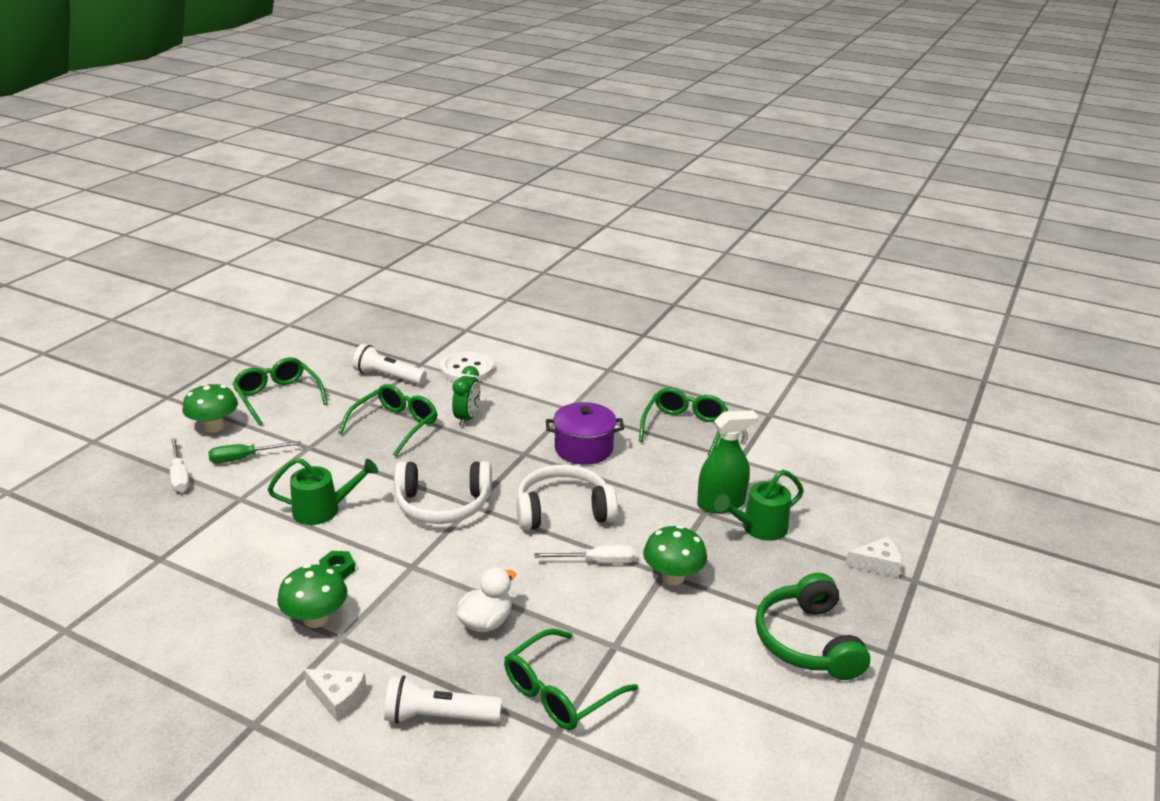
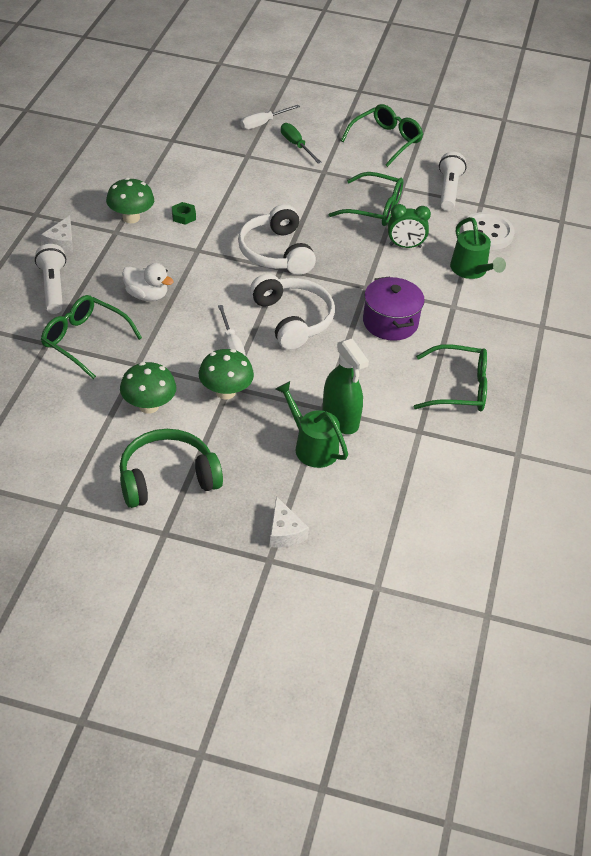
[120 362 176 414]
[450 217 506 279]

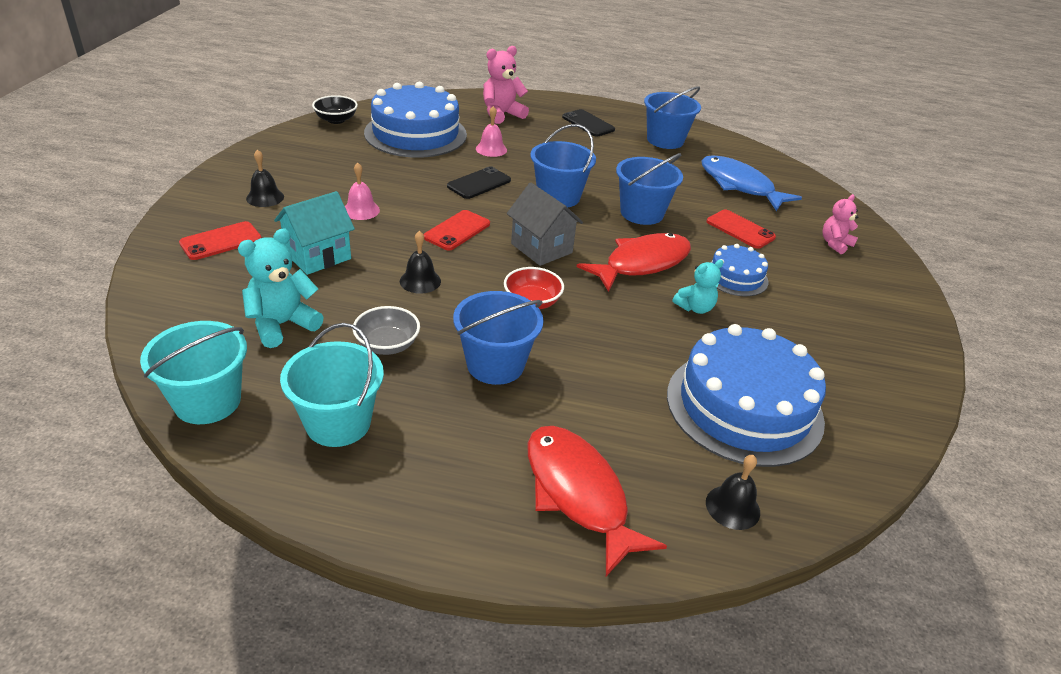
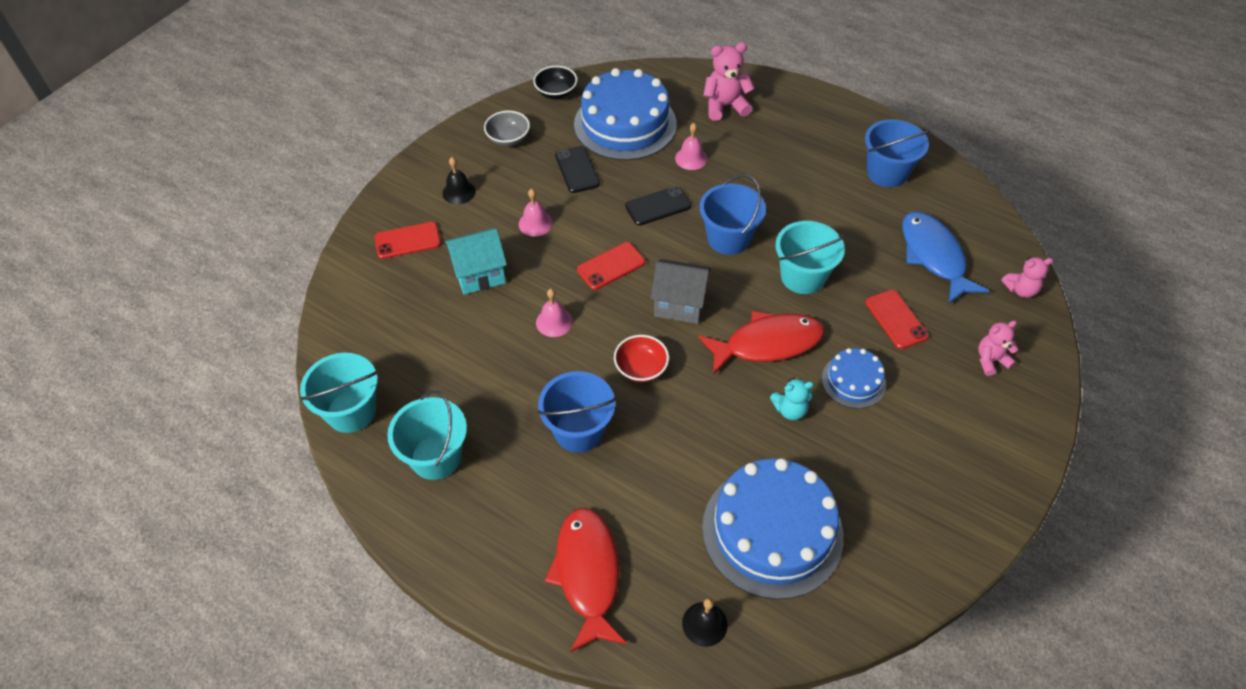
[238 229 324 348] (first image)
[484 111 530 146]
[536 289 573 337]
[650 259 711 324]
[555 146 600 193]
[775 221 845 294]
[1001 257 1053 298]

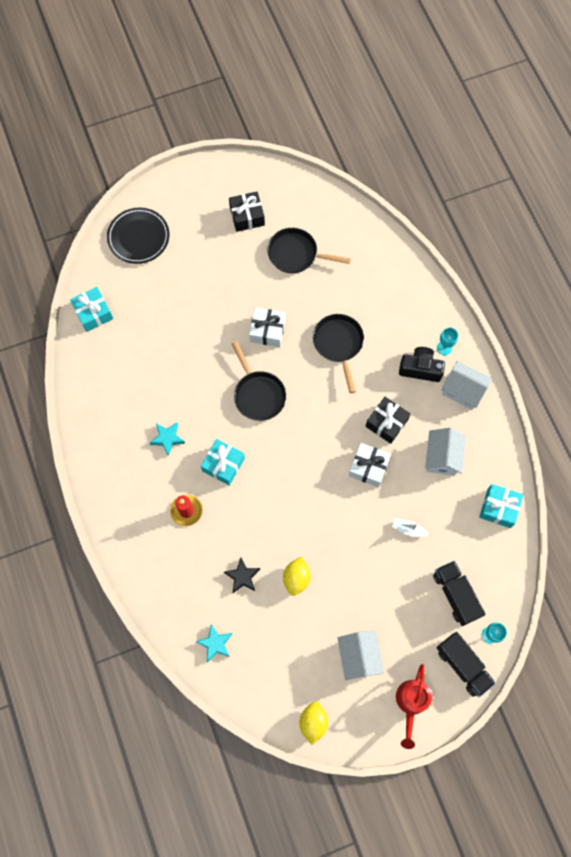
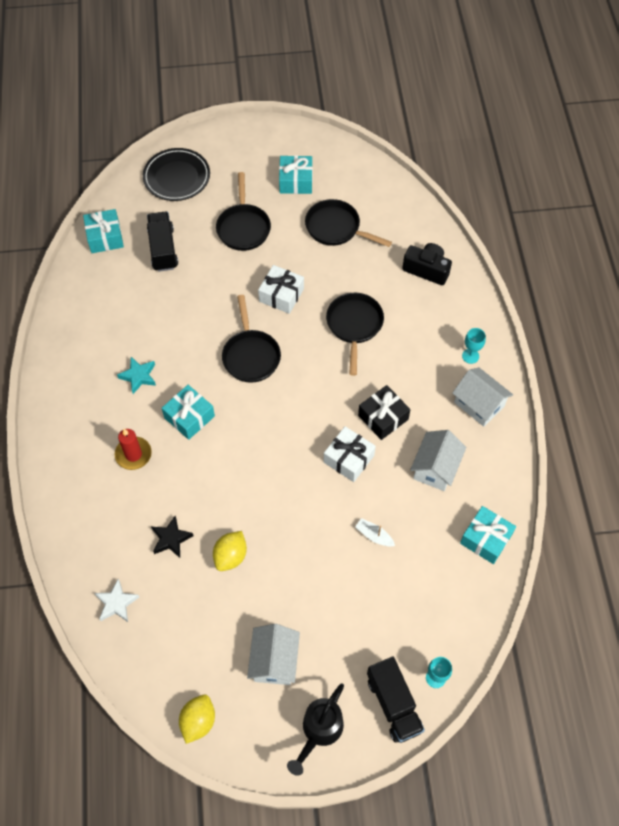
[95 579 139 622]
[279 155 313 194]
[287 683 344 776]
[402 243 452 285]
[147 212 178 272]
[216 172 271 251]

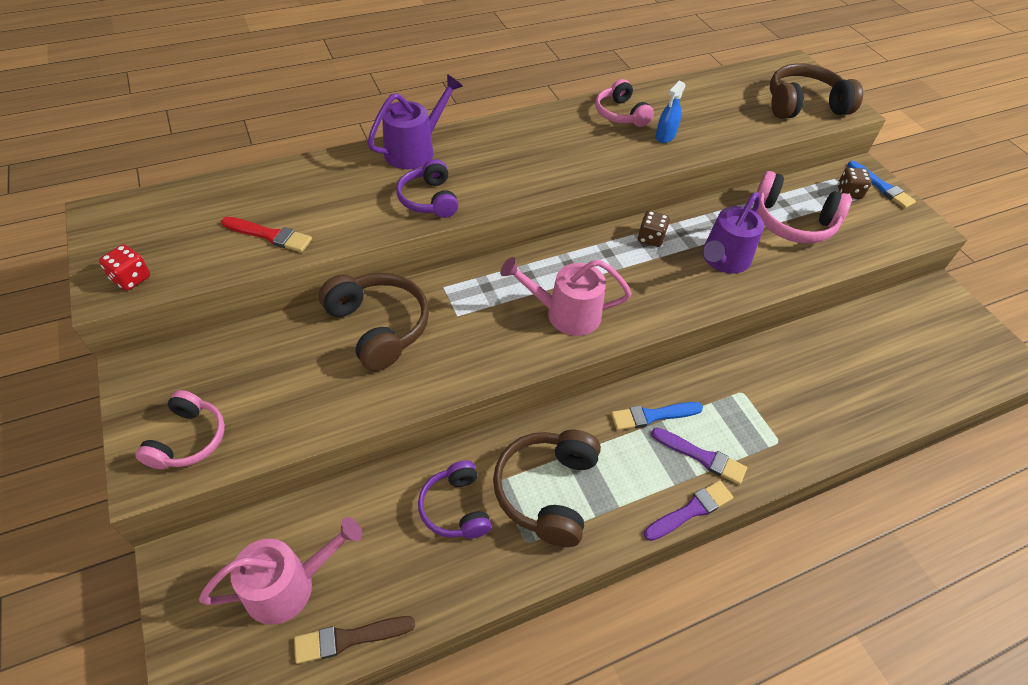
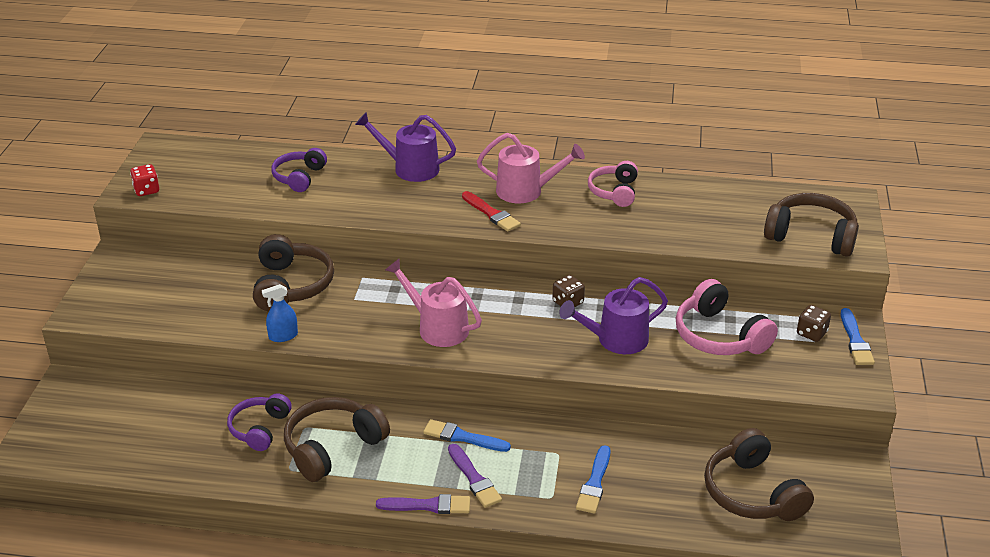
[135 390 225 469] (first image)
[477 133 585 203]
[462 191 521 232]
[294 616 415 664] (first image)
[355 112 456 182]
[271 148 327 192]
[262 284 298 342]
[576 445 610 514]
[704 428 814 521]

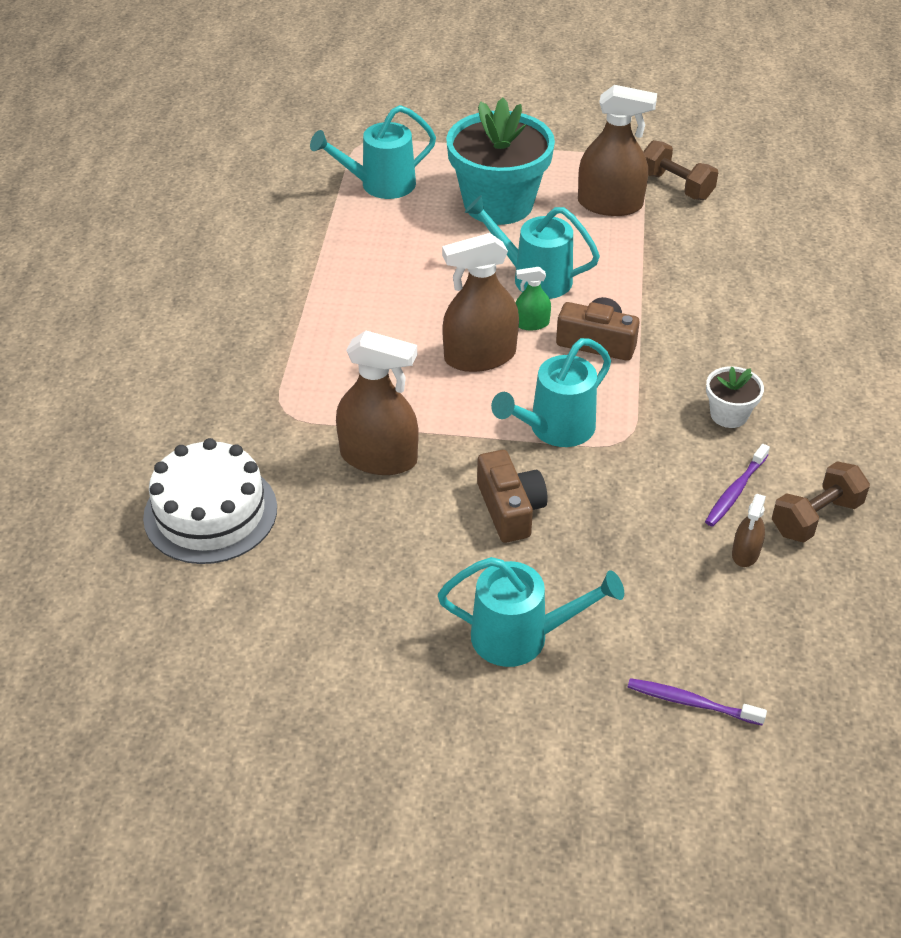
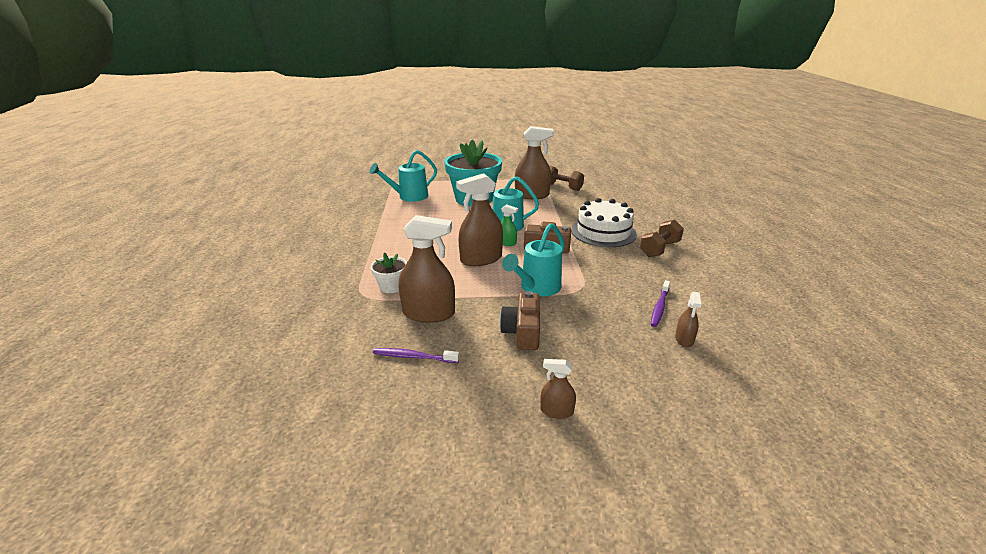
[571 198 637 247]
[540 359 576 419]
[500 291 540 350]
[501 204 518 246]
[373 348 459 363]
[371 253 407 293]
[640 219 684 257]

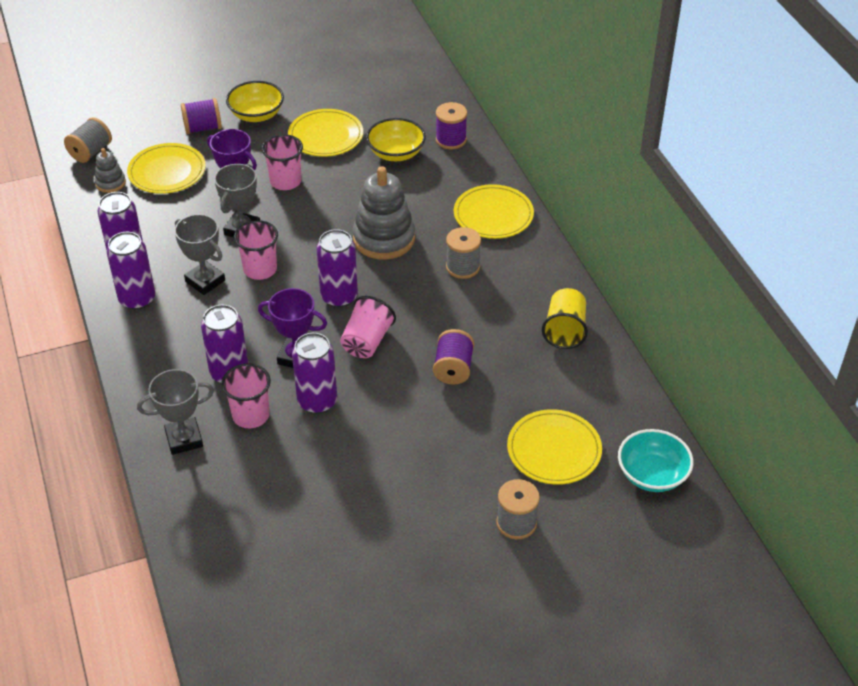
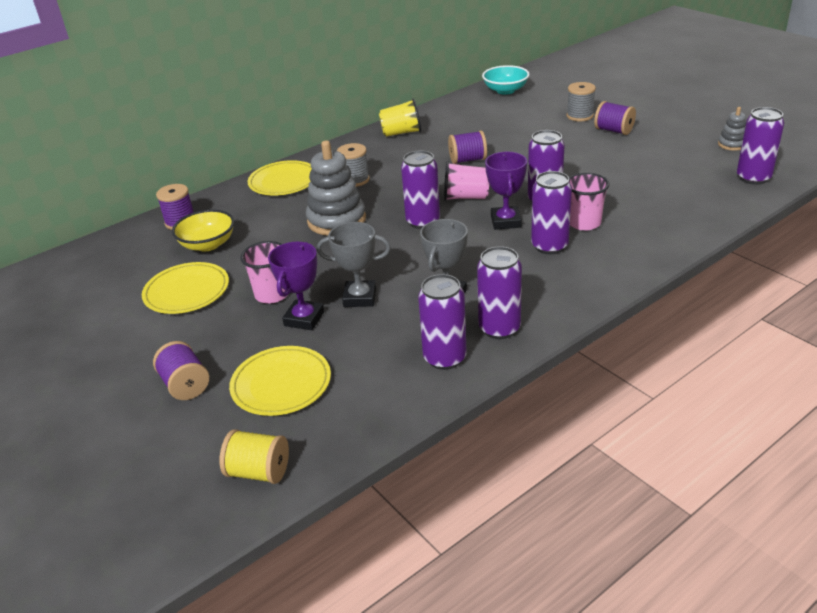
[219 429 289 484]
[718 107 746 151]
[137 369 214 455] (first image)
[226 81 284 122] (first image)
[234 220 278 280] (first image)
[507 409 602 485] (first image)
[594 101 636 135]
[737 107 784 185]

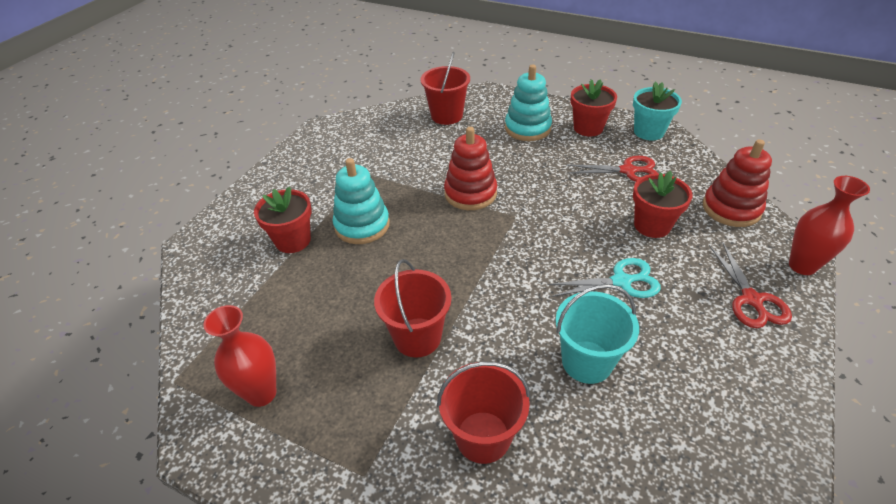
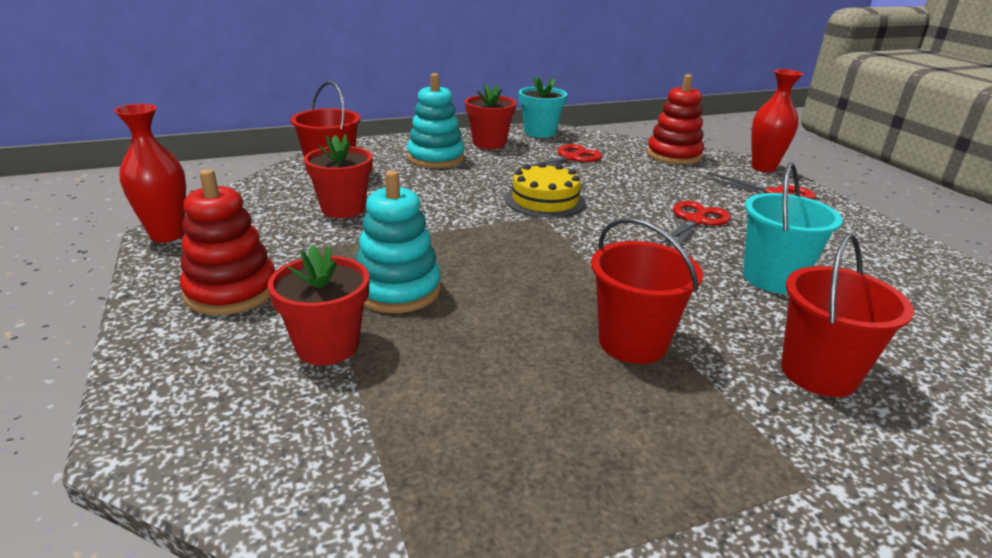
[114 104 186 242]
[180 169 275 315]
[659 201 731 250]
[304 134 373 218]
[505 162 585 218]

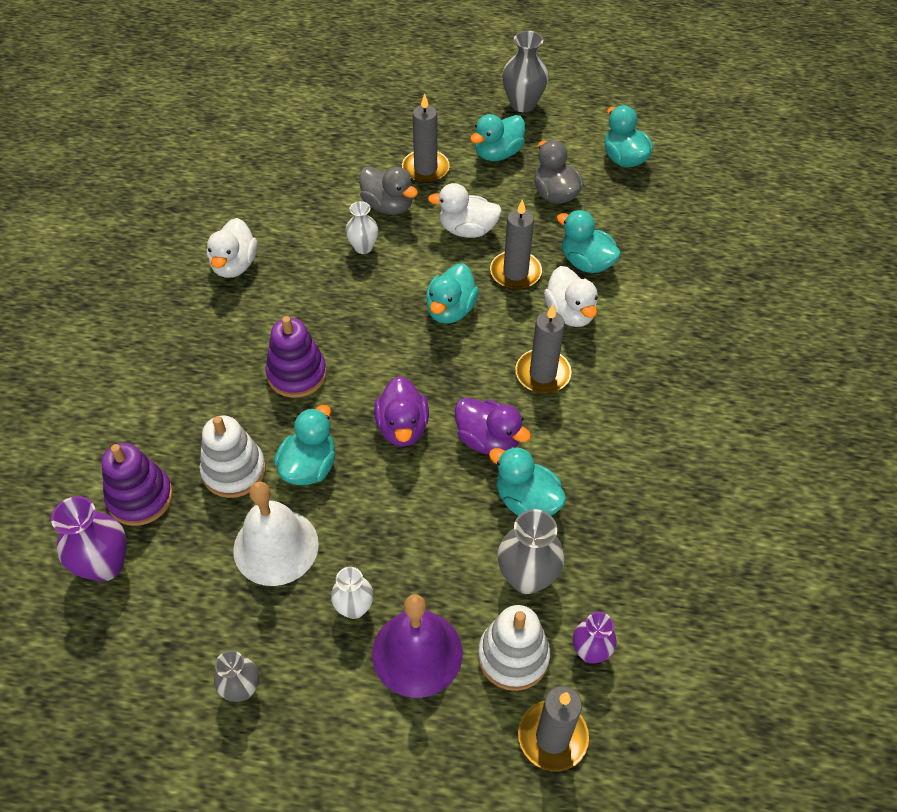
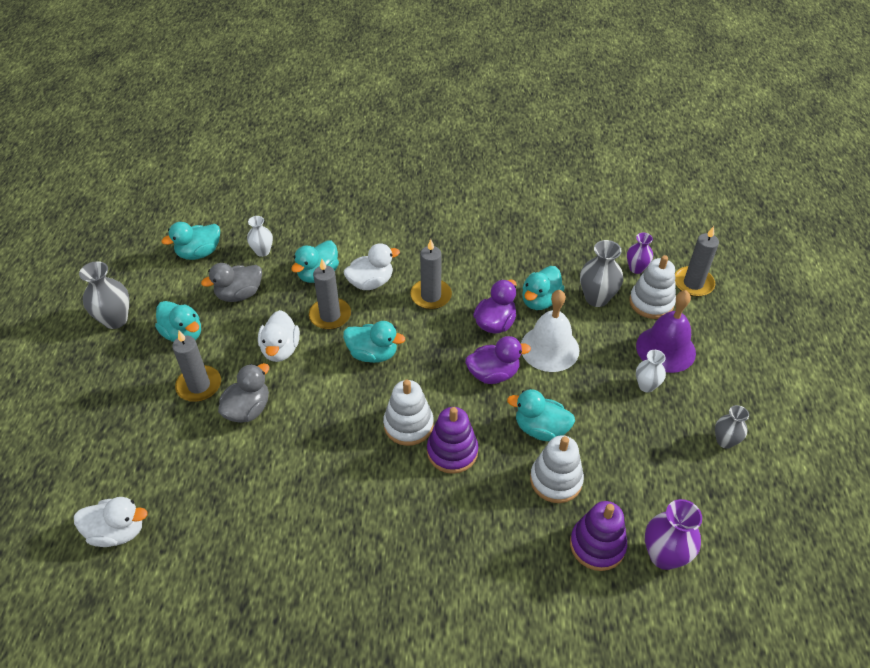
[74 497 148 547]
[521 290 580 372]
[247 216 273 257]
[383 380 434 446]

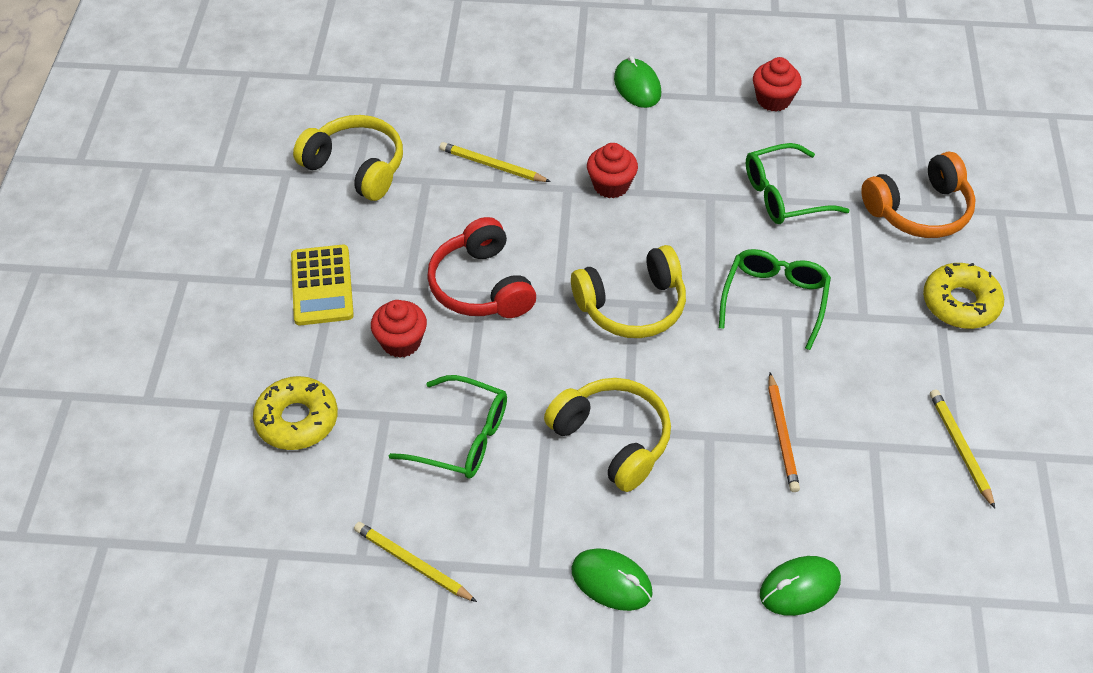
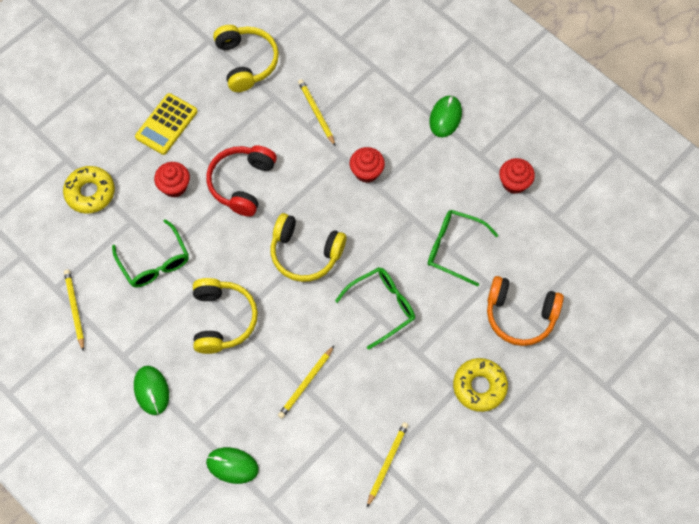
[278 346 334 419]

